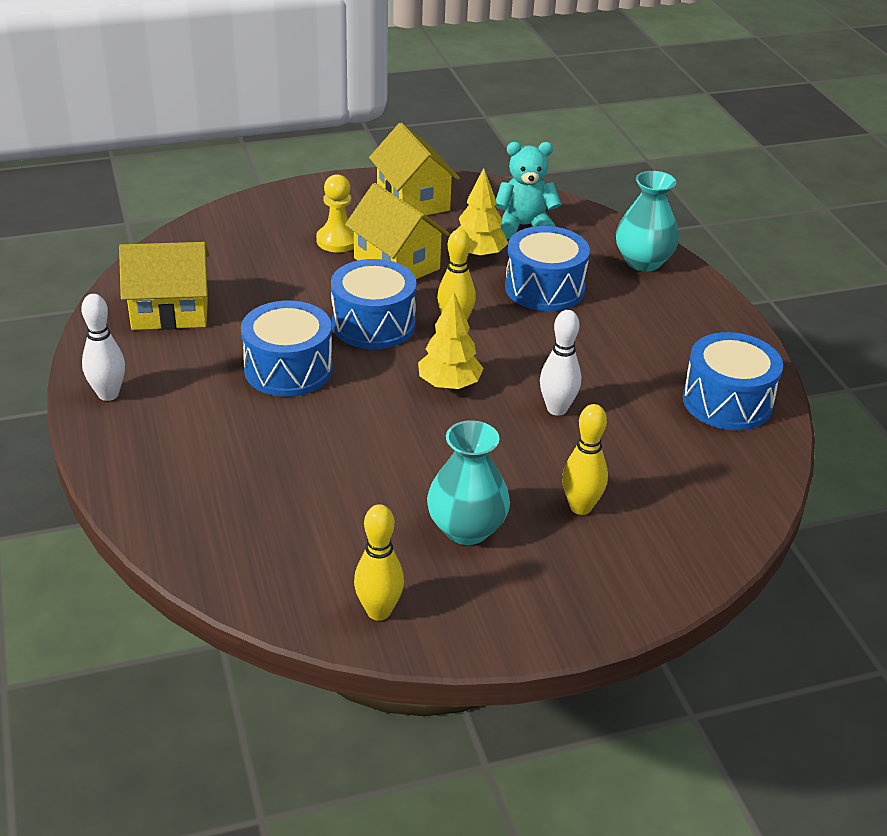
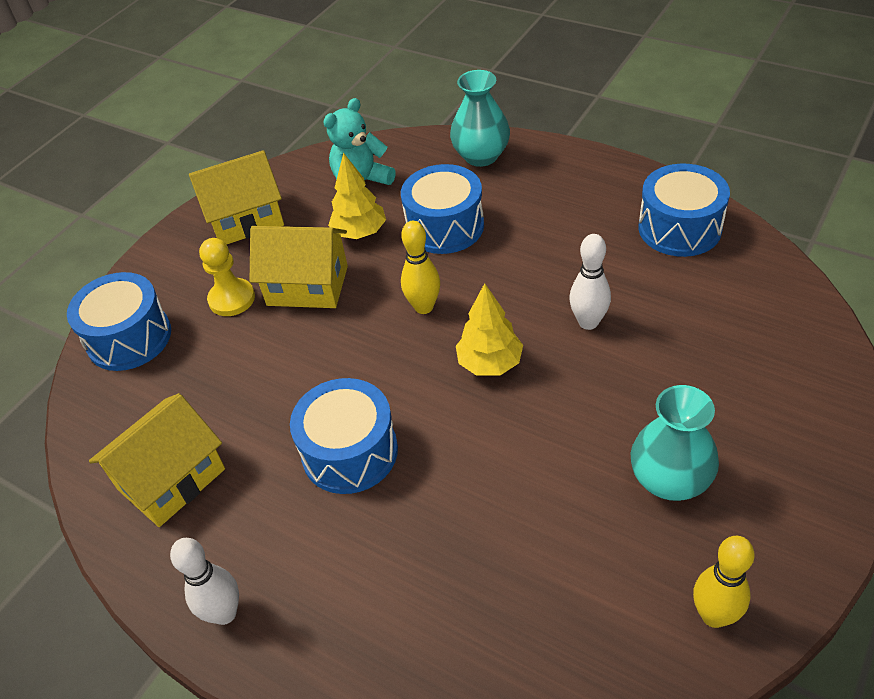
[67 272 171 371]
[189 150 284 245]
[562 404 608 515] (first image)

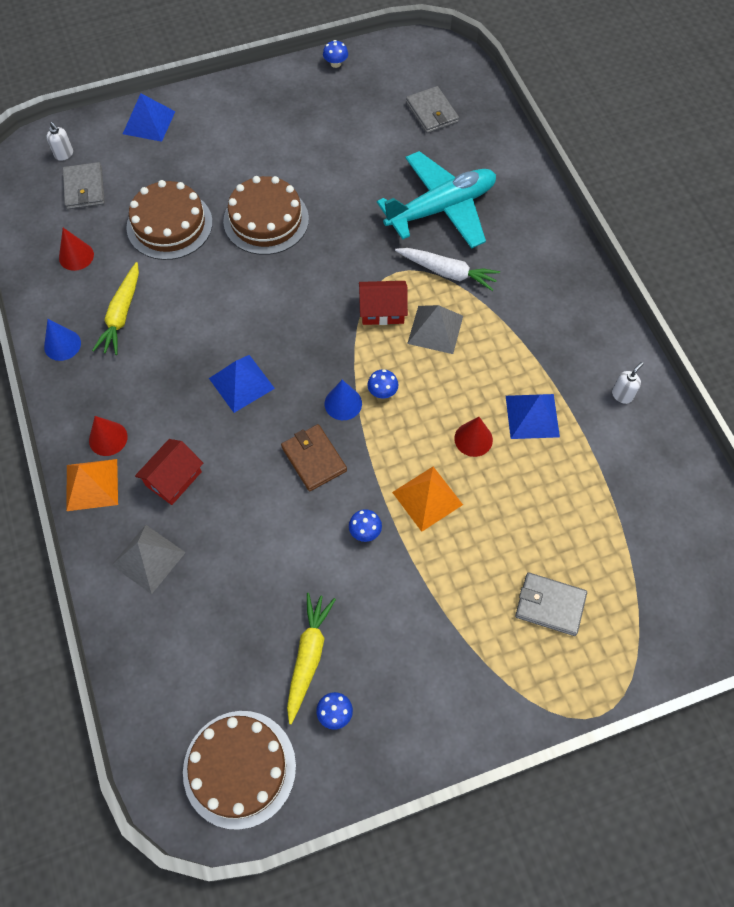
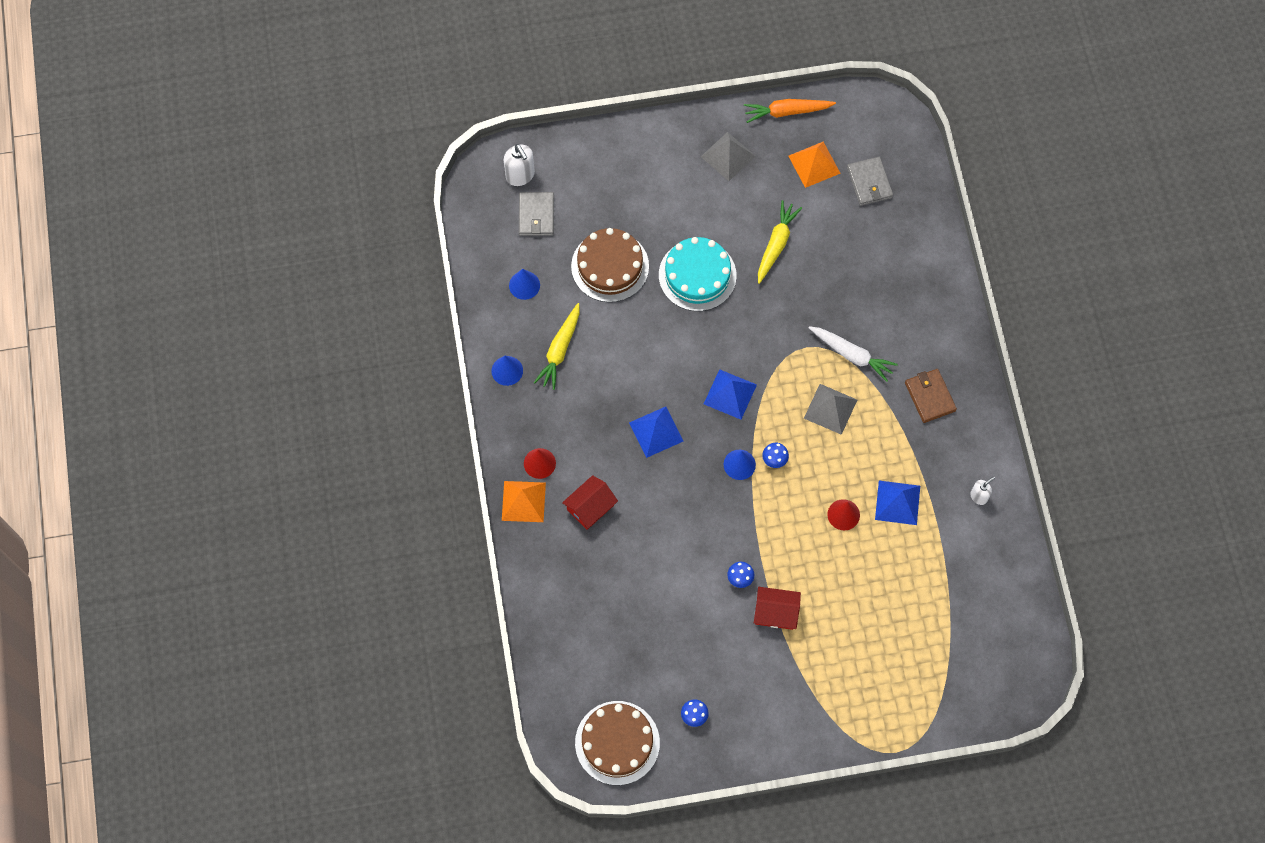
[504 144 535 186]
[509 269 540 300]
[701 132 756 181]
[704 369 757 419]
[659 237 737 311]
[905 369 957 423]
[758 200 802 284]
[744 99 836 123]
[754 587 801 630]
[377 151 496 249] (first image)
[789 142 841 188]
[515 572 587 636] (first image)

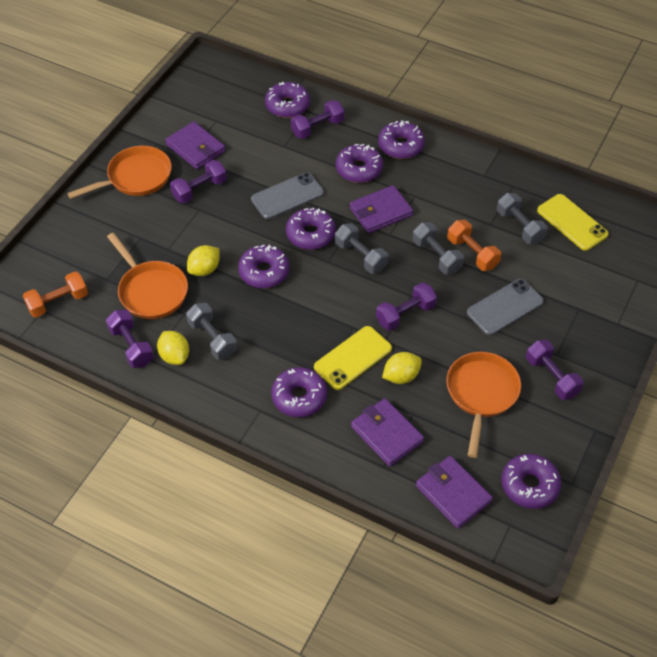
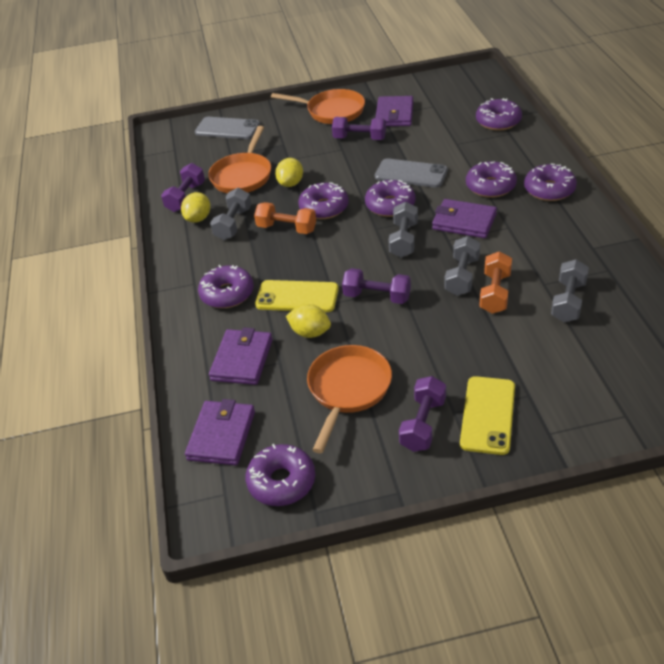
[254 202 316 234]
[275 158 303 187]
[291 100 344 139] (first image)
[307 345 392 453]
[195 117 260 139]
[460 376 515 455]

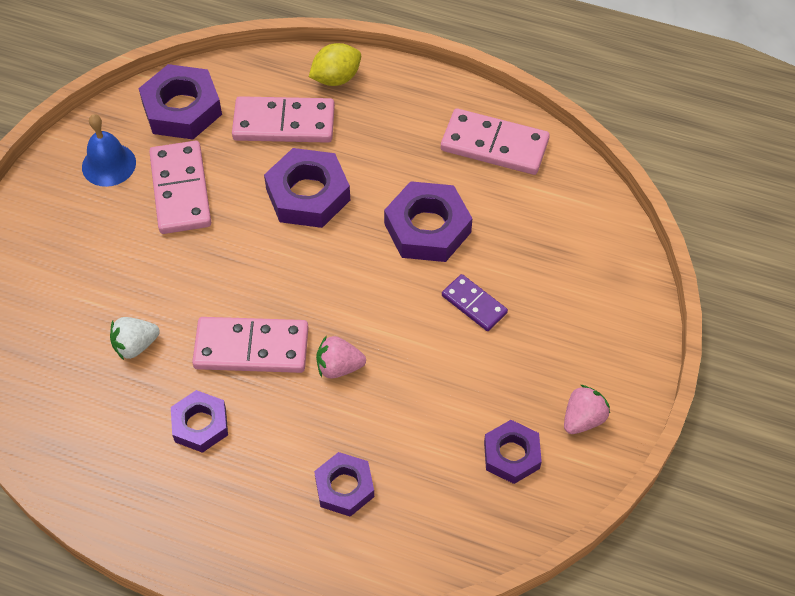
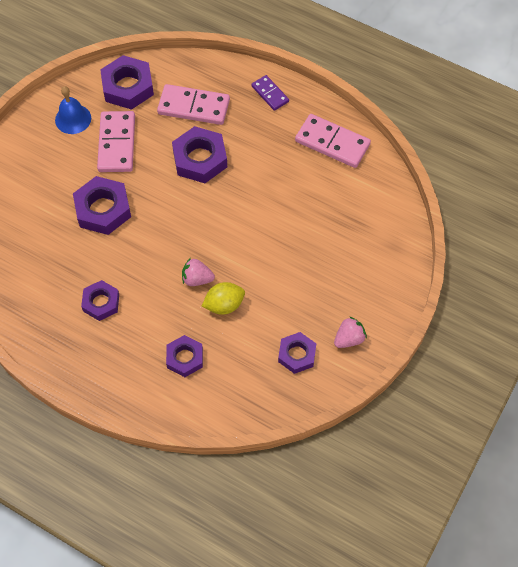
[110 317 160 360] (first image)
[192 317 309 373] (first image)
[202 282 245 315]
[73 176 131 235]
[251 75 289 111]

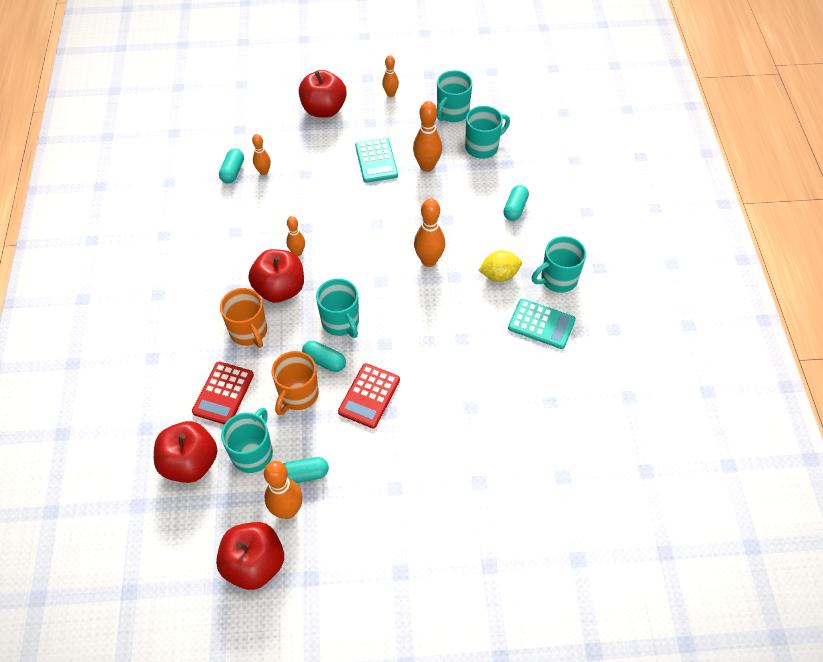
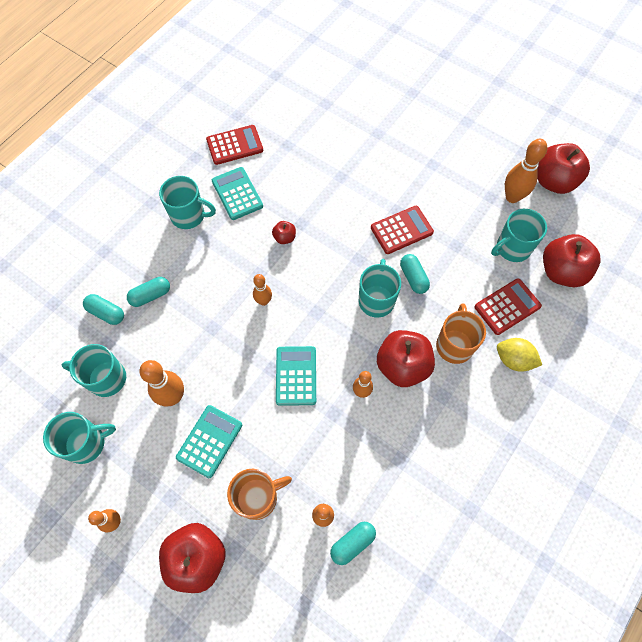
[227 469 292 520]
[83 294 124 325]
[253 274 272 306]
[497 338 542 372]
[206 125 263 165]
[272 221 296 244]
[276 346 316 406]

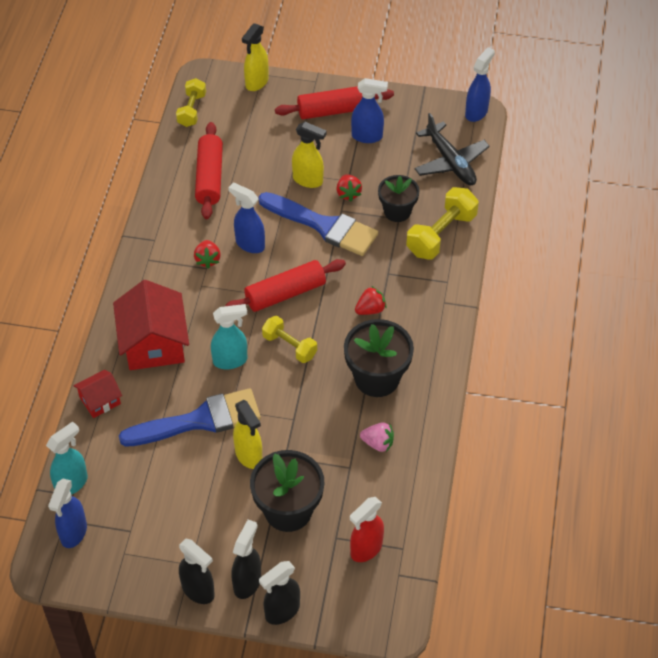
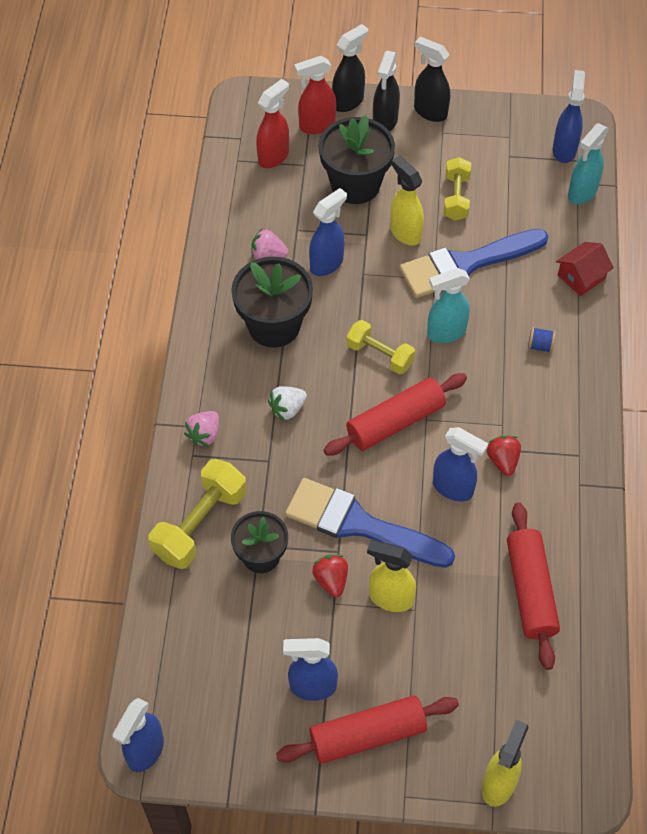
[528 327 556 353]
[444 157 471 221]
[268 386 307 421]
[415 113 490 185] (first image)
[184 411 219 446]
[294 56 336 134]
[309 188 347 276]

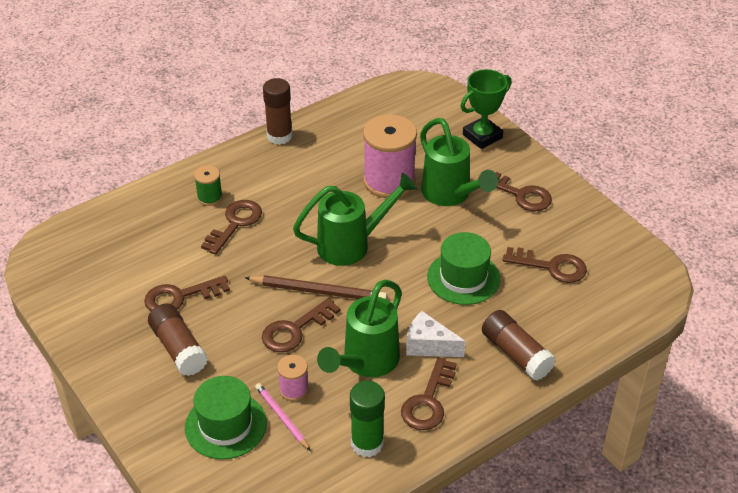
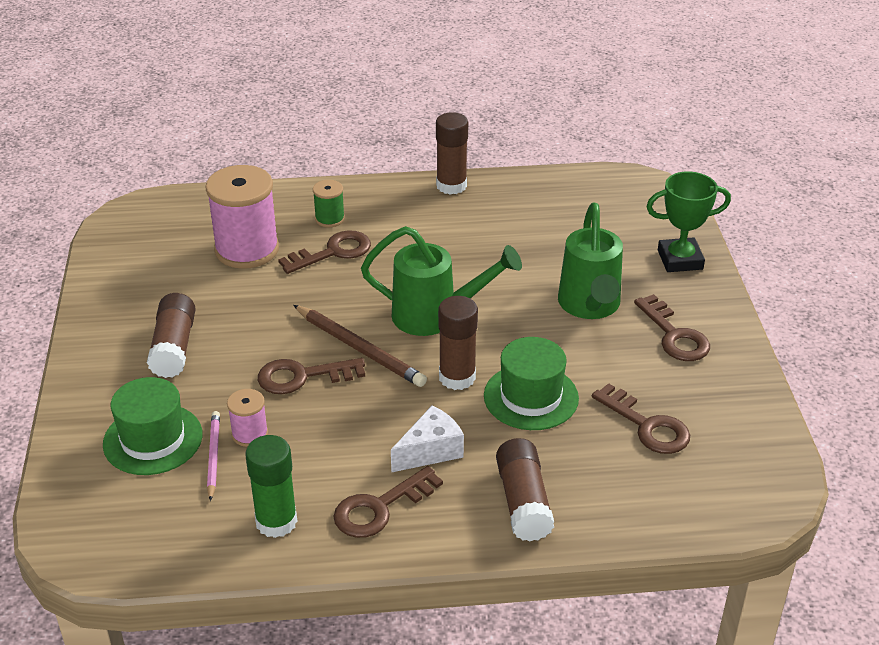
[144 276 230 311] (first image)
[317 280 402 377] (first image)
[206 165 279 269]
[391 405 464 473]
[438 296 478 390]

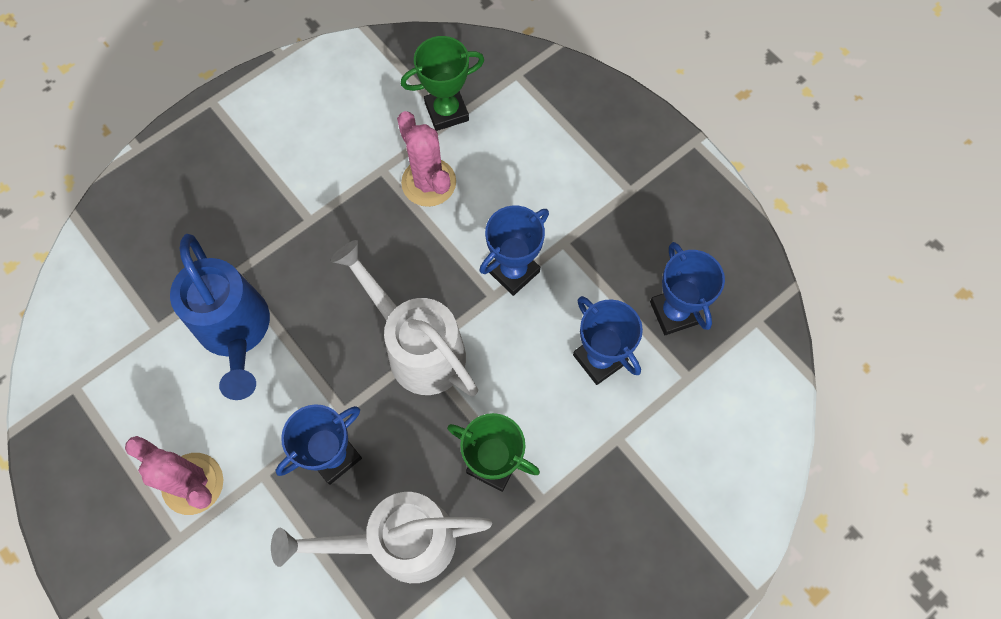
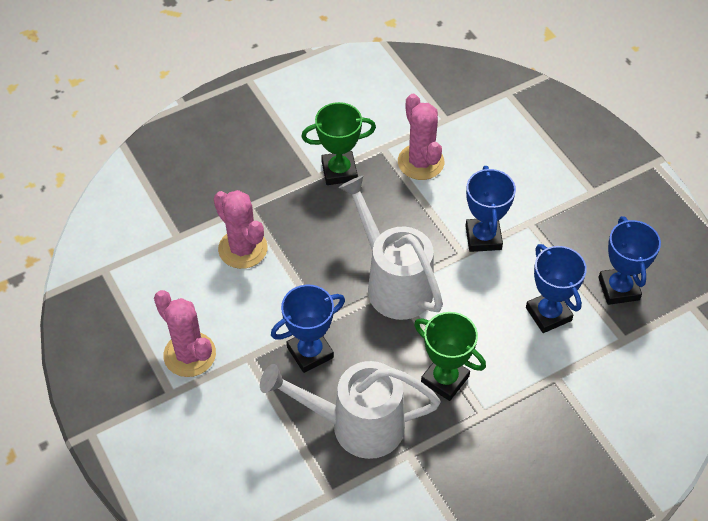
[214 190 268 269]
[301 102 376 185]
[466 166 516 252]

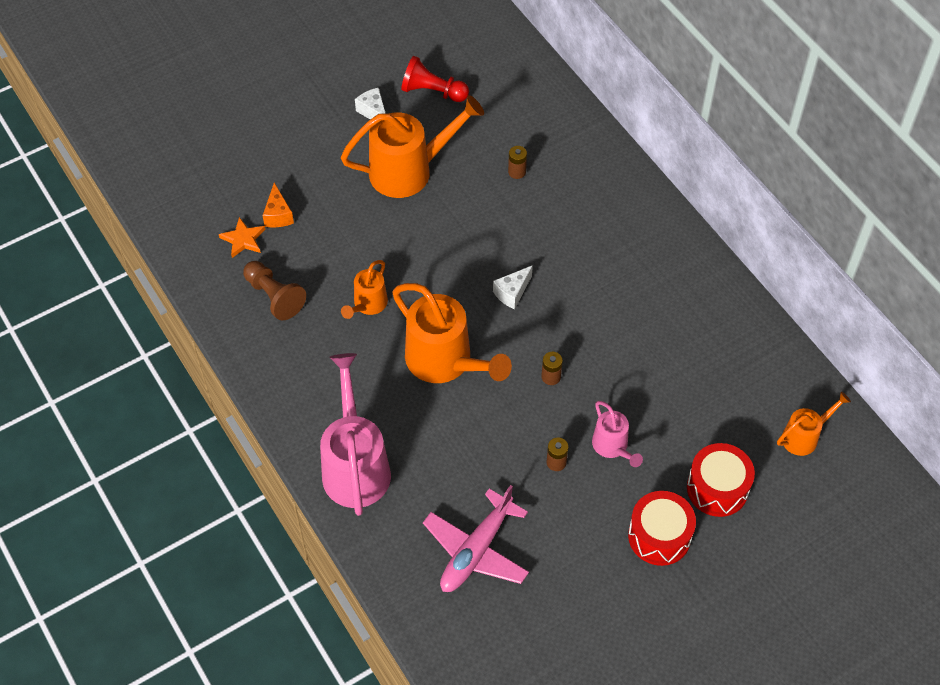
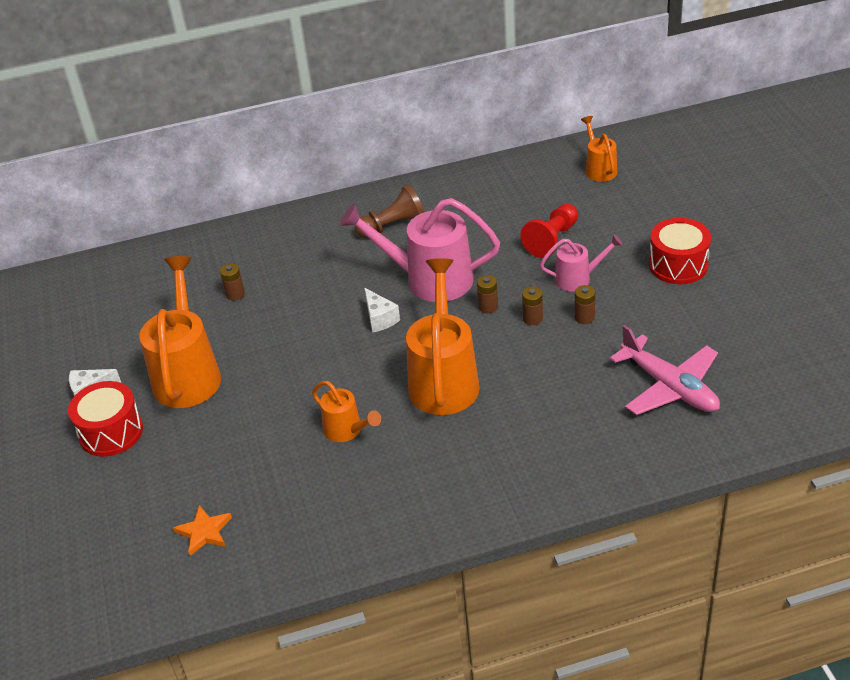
[355 185 424 238]
[263 183 294 227] (first image)
[340 198 500 302]
[406 258 480 415]
[520 204 578 258]
[68 381 143 457]
[522 286 543 325]

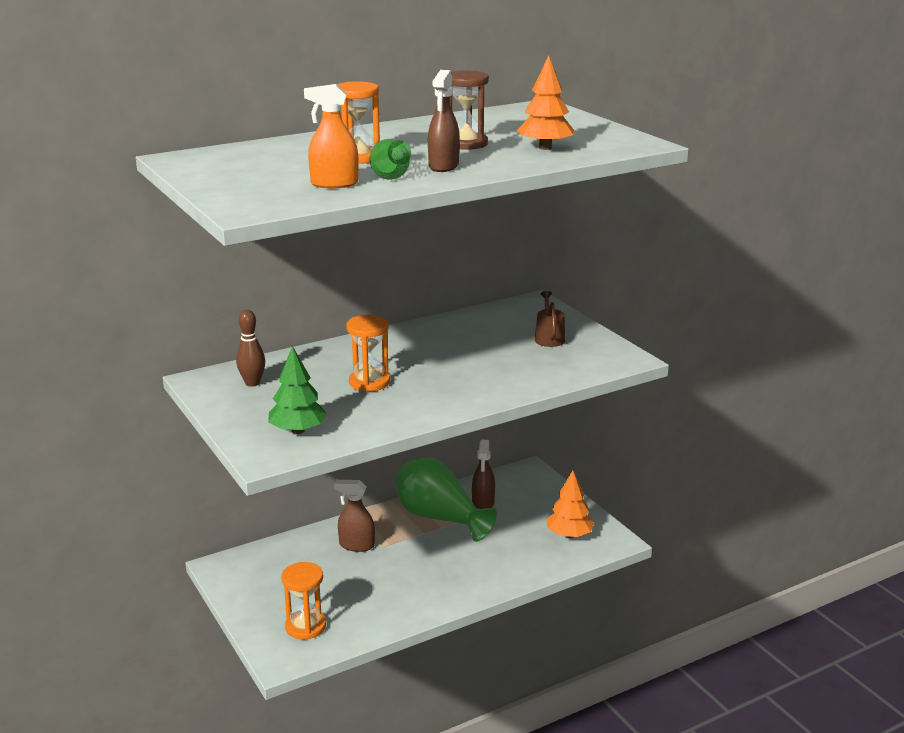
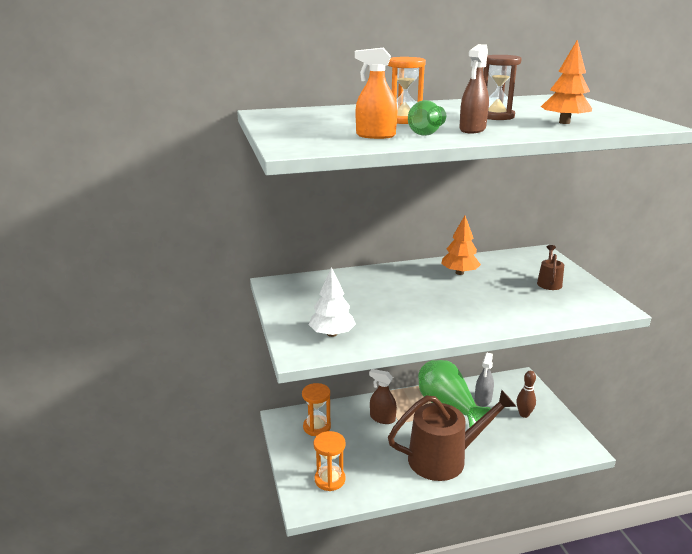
[517 371 536 418]
[308 267 356 337]
[302 383 331 436]
[475 353 494 407]
[441 216 481 275]
[388 390 516 481]

